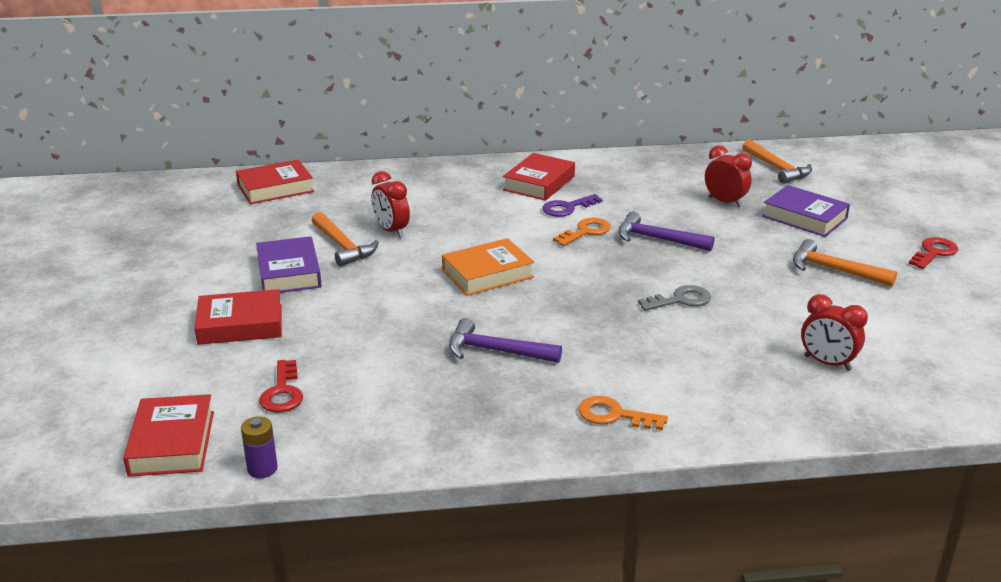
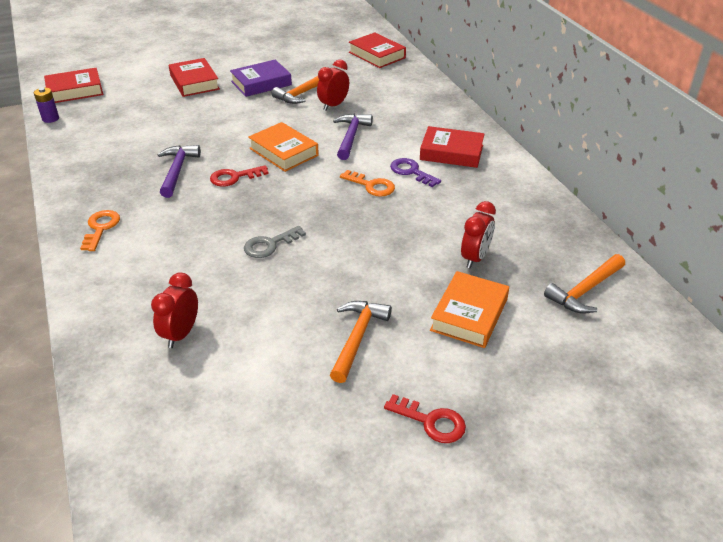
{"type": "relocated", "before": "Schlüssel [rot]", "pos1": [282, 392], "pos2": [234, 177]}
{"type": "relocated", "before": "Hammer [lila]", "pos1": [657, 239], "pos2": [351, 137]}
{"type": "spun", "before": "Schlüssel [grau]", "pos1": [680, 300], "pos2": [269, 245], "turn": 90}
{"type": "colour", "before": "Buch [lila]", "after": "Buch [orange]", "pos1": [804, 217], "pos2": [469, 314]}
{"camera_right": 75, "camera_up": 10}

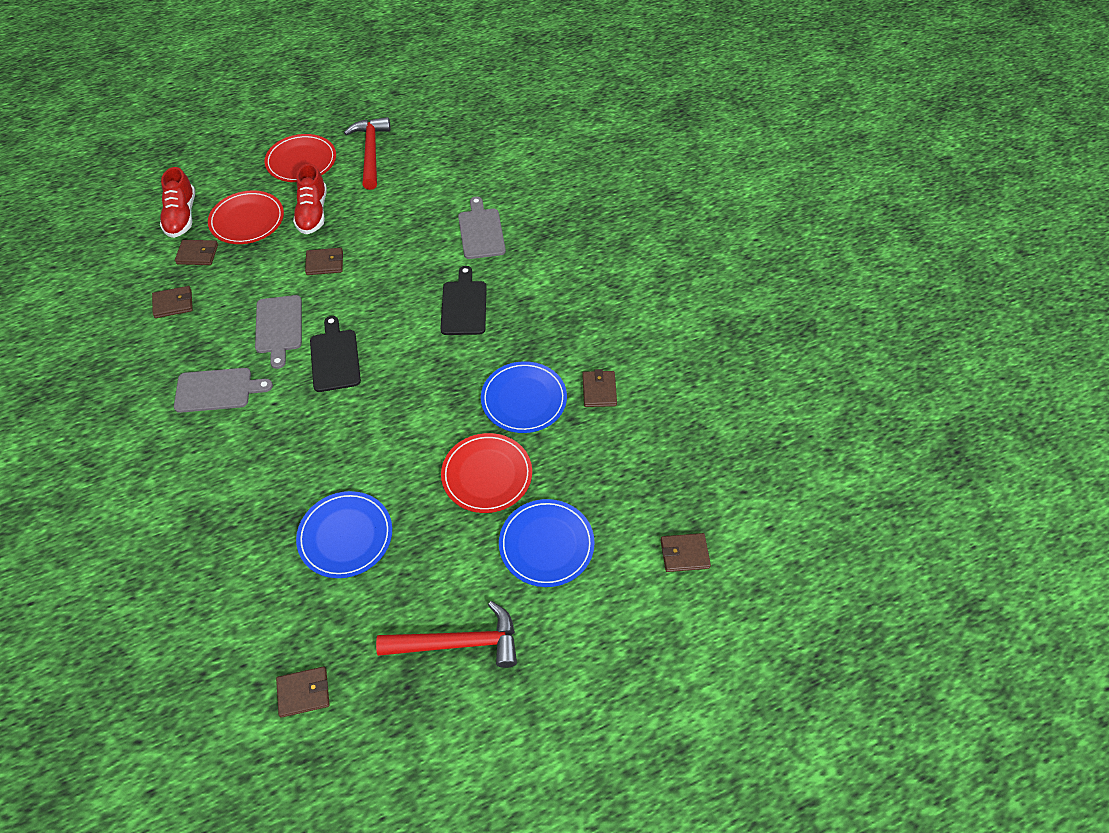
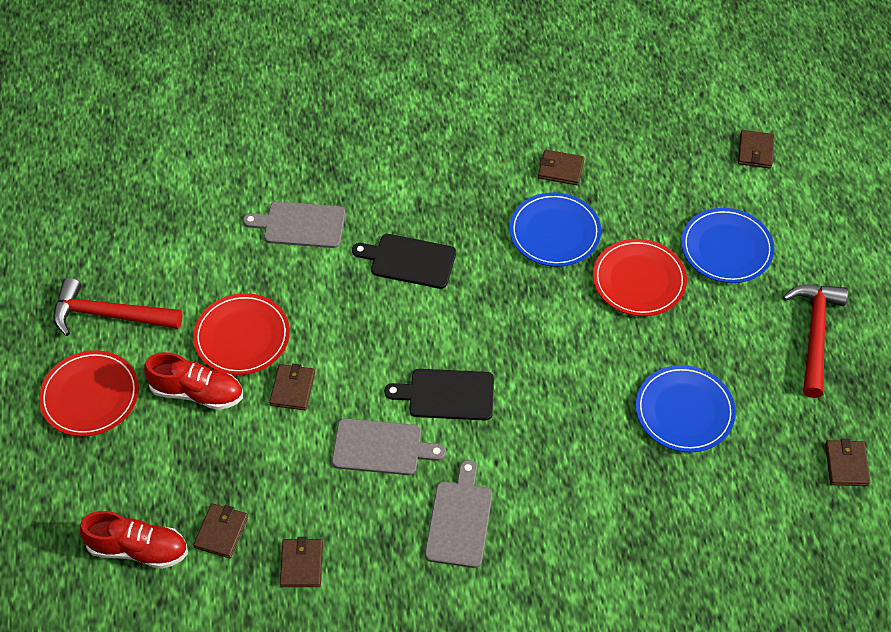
{"type": "relocated", "before": "Teller [rot]", "pos1": [247, 220], "pos2": [242, 337]}
{"camera_right": -75, "camera_up": 0}

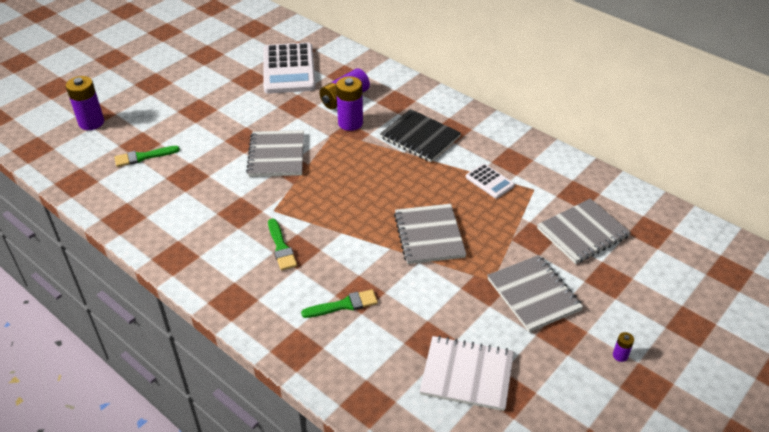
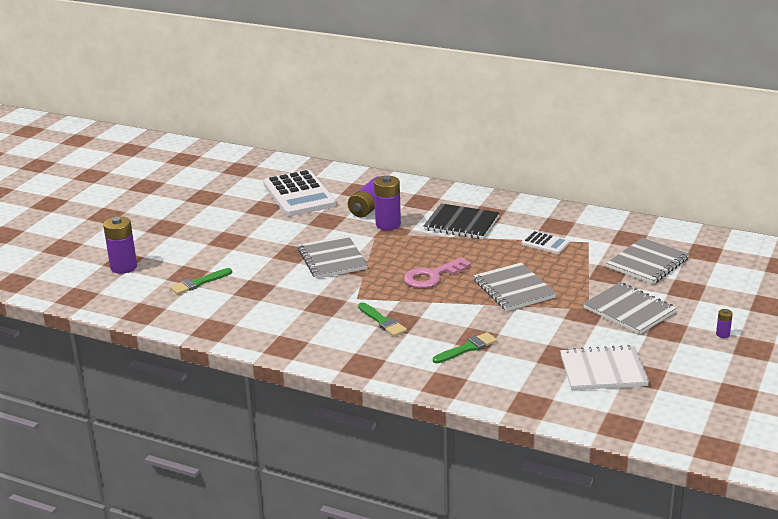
{"type": "appeared", "after": "Schlüssel [rosa]", "pos2": [432, 276]}
{"camera_right": -15, "camera_up": -15}

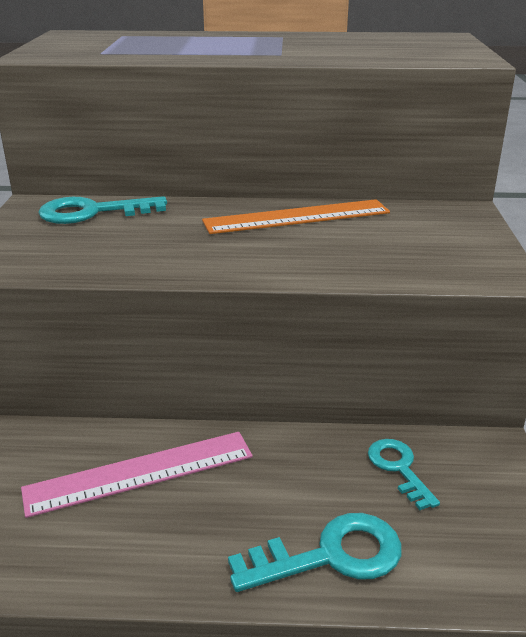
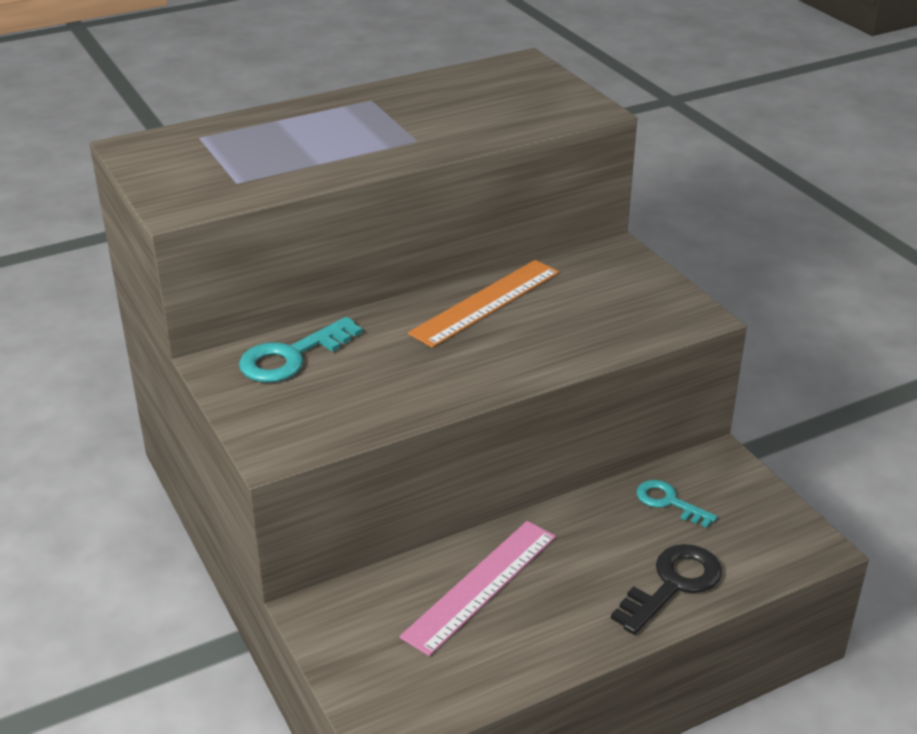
{"type": "colour", "before": "Schlüssel [türkis]", "after": "Schlüssel [schwarz]", "pos1": [329, 556], "pos2": [672, 585]}
{"camera_right": -30, "camera_up": 5}

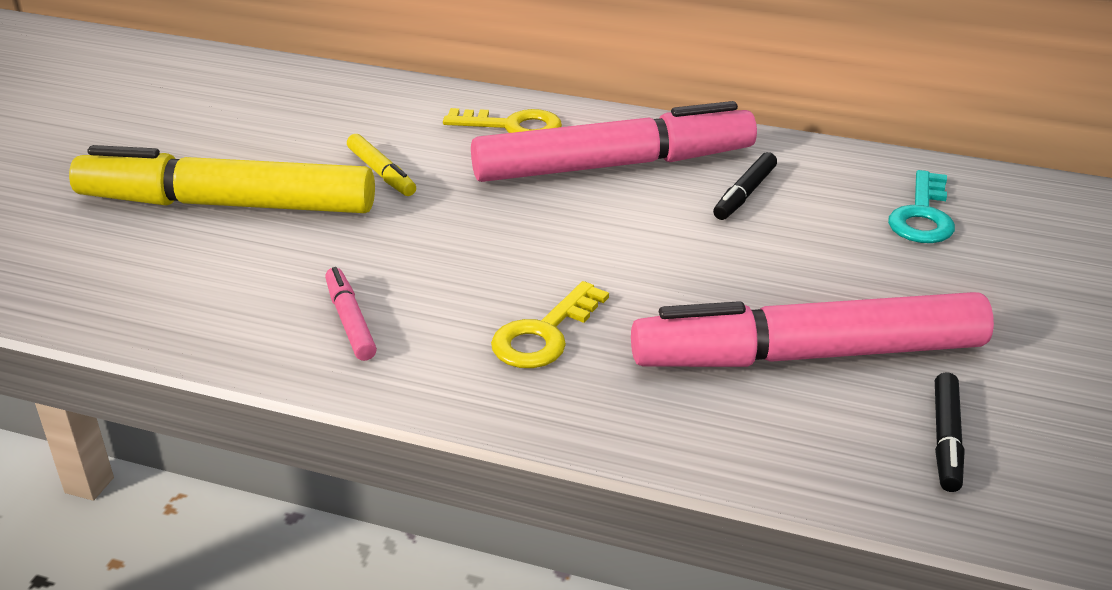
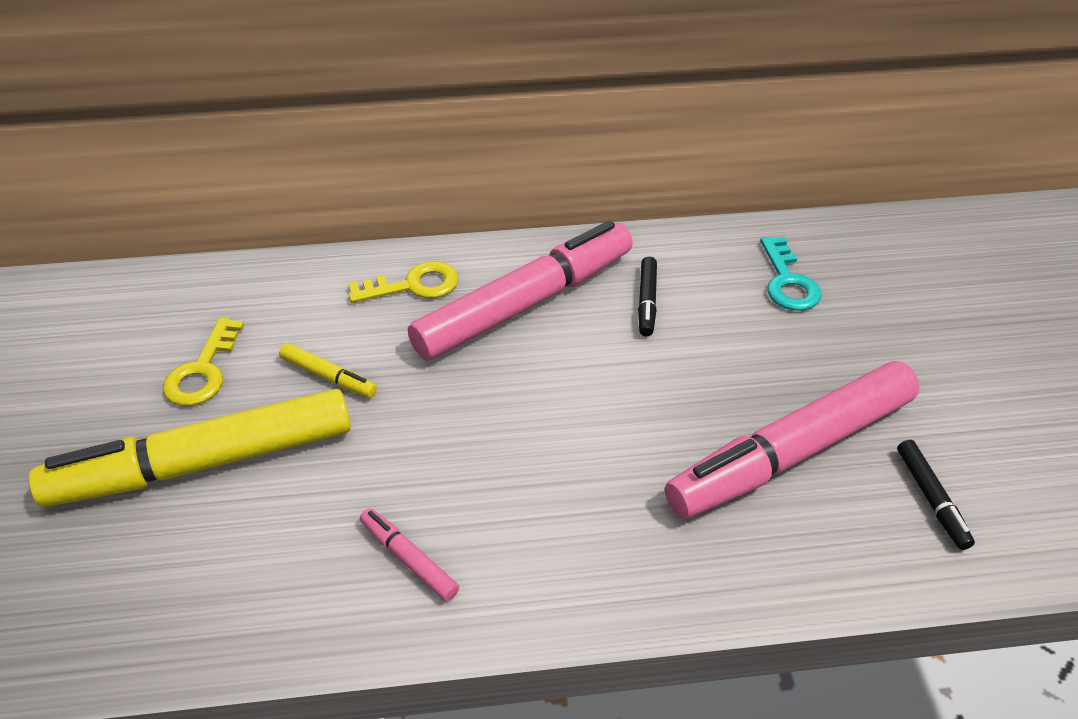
{"type": "relocated", "before": "Schlüssel [gelb]", "pos1": [544, 335], "pos2": [203, 371]}
{"camera_right": -25, "camera_up": 10}

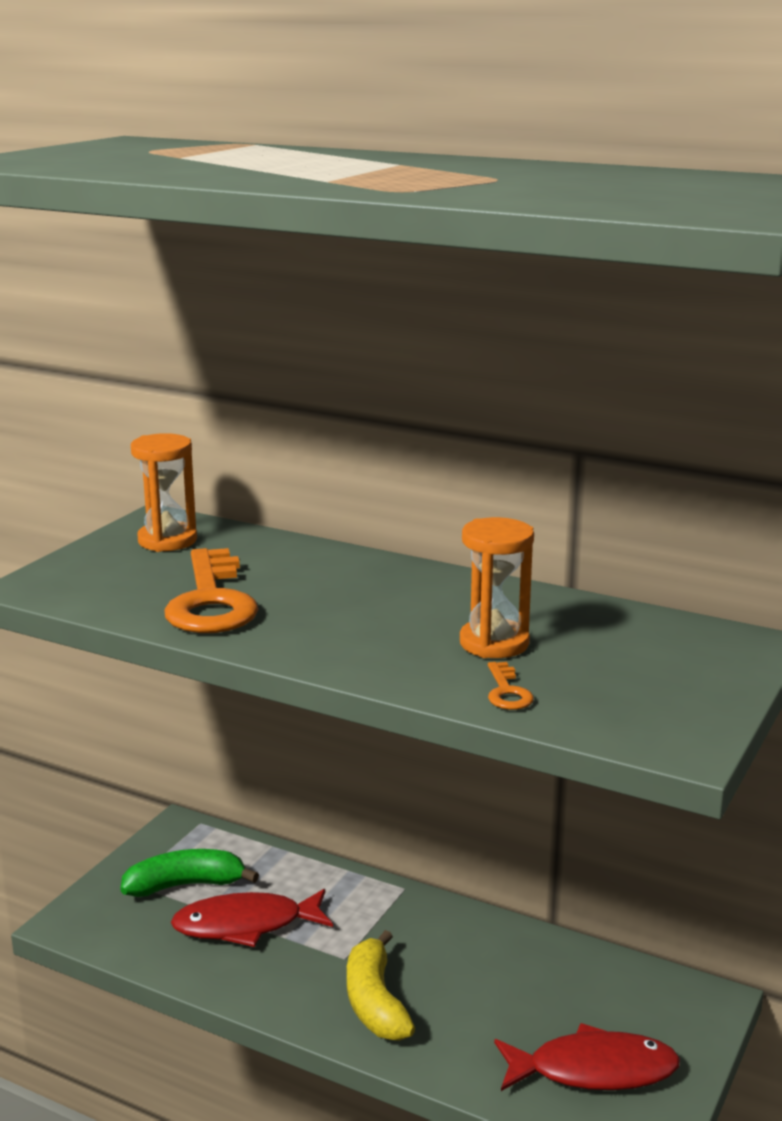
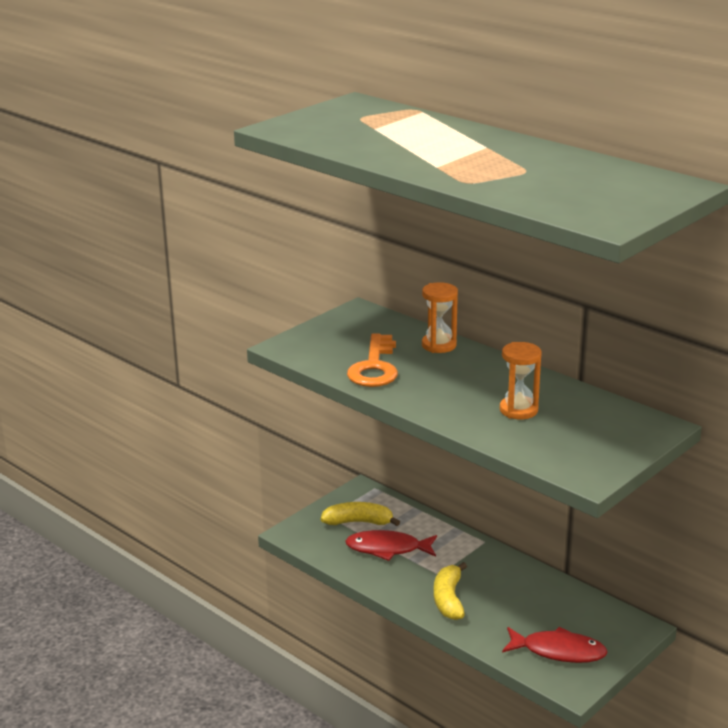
{"type": "colour", "before": "Banane [grün]", "after": "Banane [gelb]", "pos1": [185, 885], "pos2": [358, 522]}
{"type": "relocated", "before": "Sanduhr [orange]", "pos1": [167, 540], "pos2": [439, 345]}
{"type": "missing", "before": "Schlüssel [orange]", "pos1": [507, 692]}
{"camera_right": 15, "camera_up": 5}

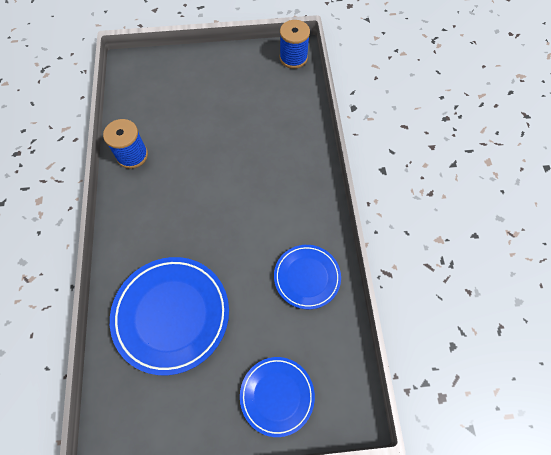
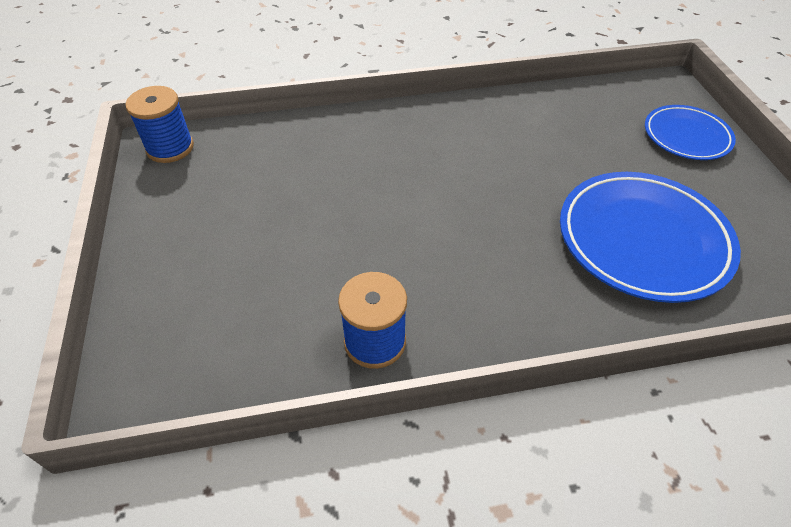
{"type": "missing", "before": "Teller [blau]", "pos1": [307, 277]}
{"camera_right": -95, "camera_up": -15}

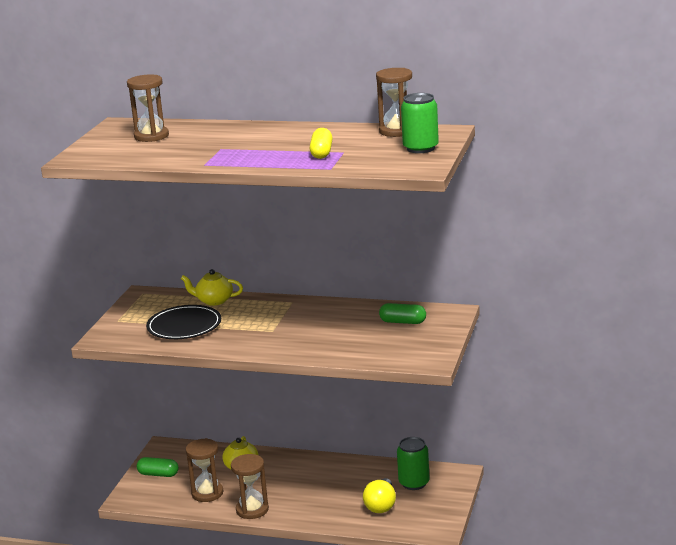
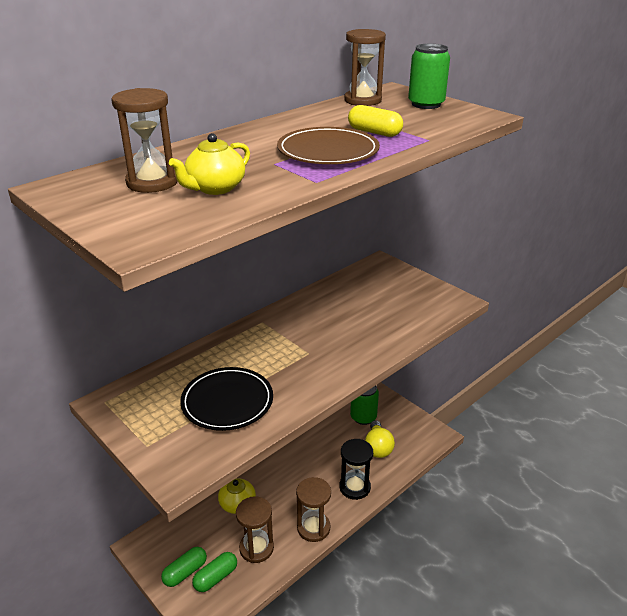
{"type": "relocated", "before": "Teekanne [gelb]", "pos1": [214, 301], "pos2": [215, 188]}
{"type": "spun", "before": "Glühbirne [gelb]", "pos1": [381, 505], "pos2": [378, 447], "turn": 45}
{"type": "relocated", "before": "Kapsel [grün]", "pos1": [403, 322], "pos2": [216, 577]}
{"type": "appeared", "after": "Teller [braun]", "pos2": [328, 151]}
{"type": "appeared", "after": "Sanduhr [schwarz]", "pos2": [354, 487]}
{"camera_right": -60, "camera_up": 10}

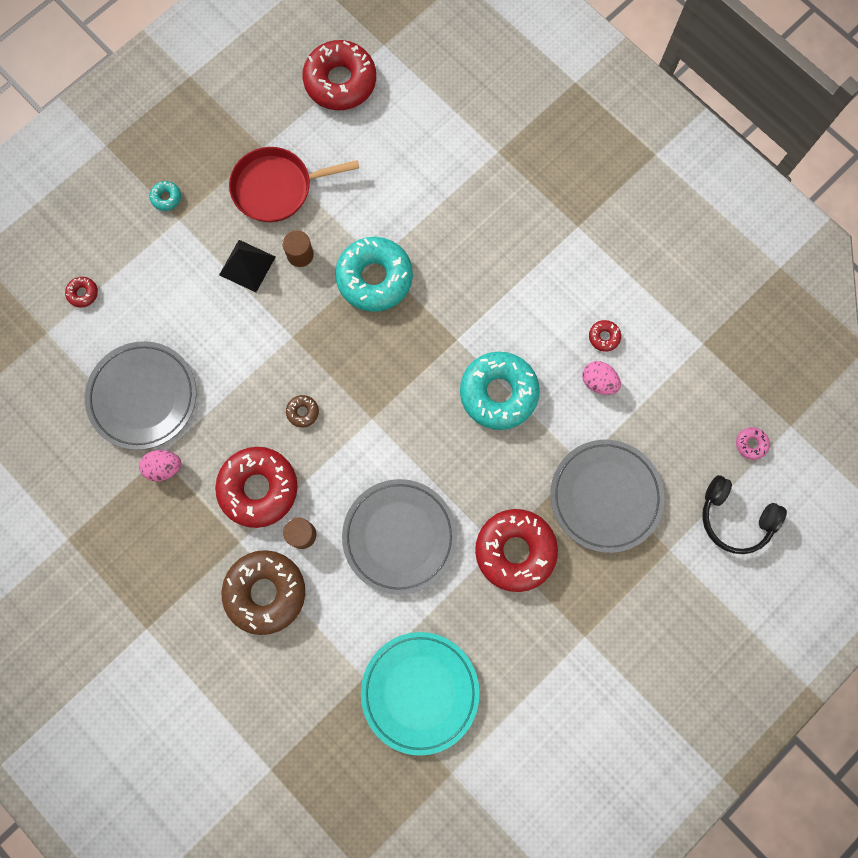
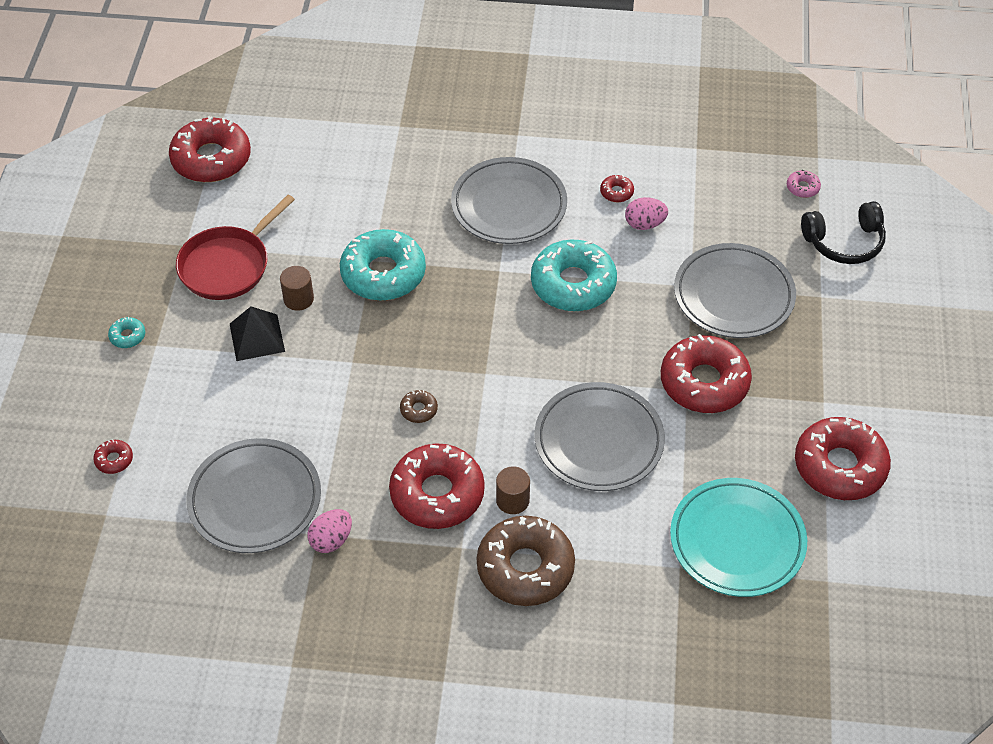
{"type": "appeared", "after": "Teller [grau]", "pos2": [509, 205]}
{"type": "appeared", "after": "Donut [rot]", "pos2": [840, 466]}
{"camera_right": -40, "camera_up": -25}

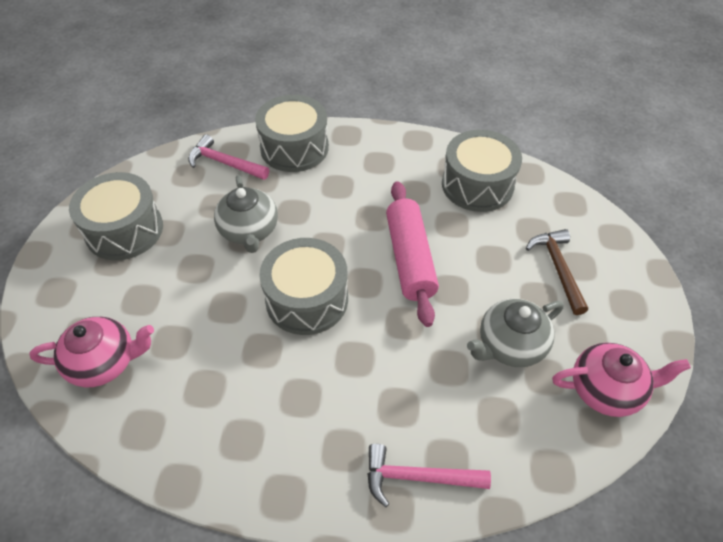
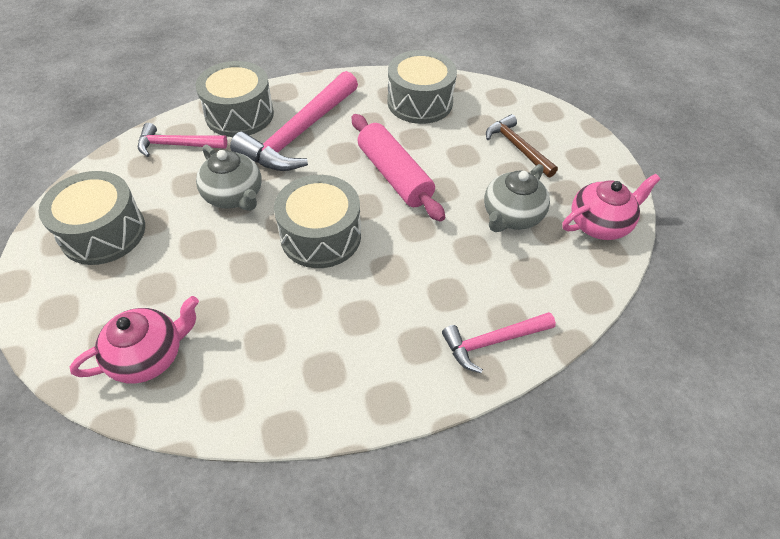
{"type": "appeared", "after": "Hammer [rosa]", "pos2": [300, 133]}
{"camera_right": -25, "camera_up": 0}

